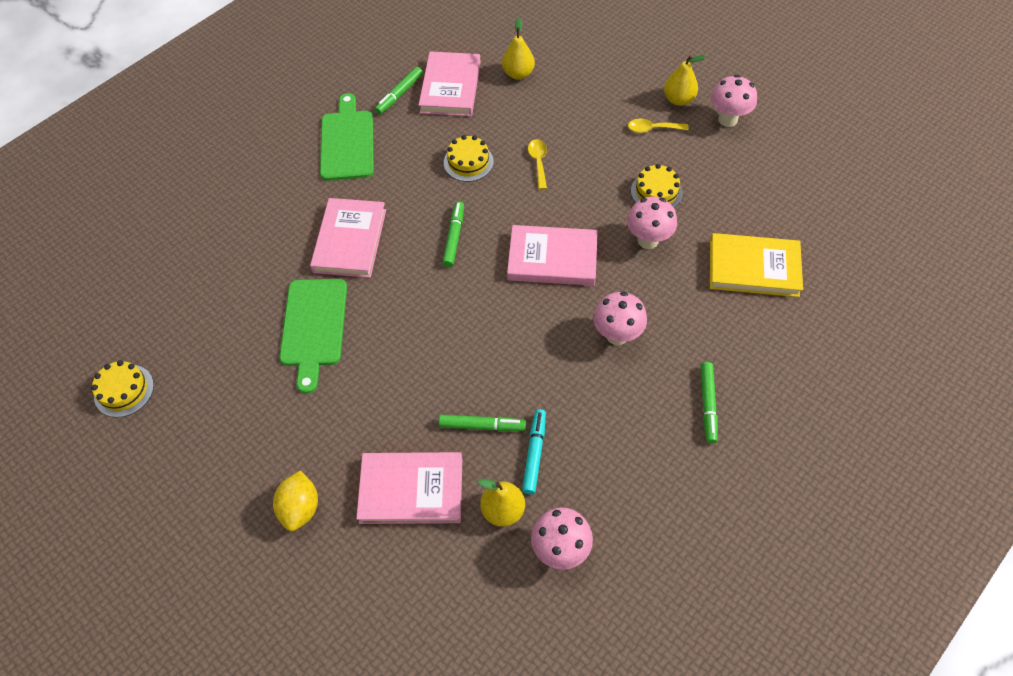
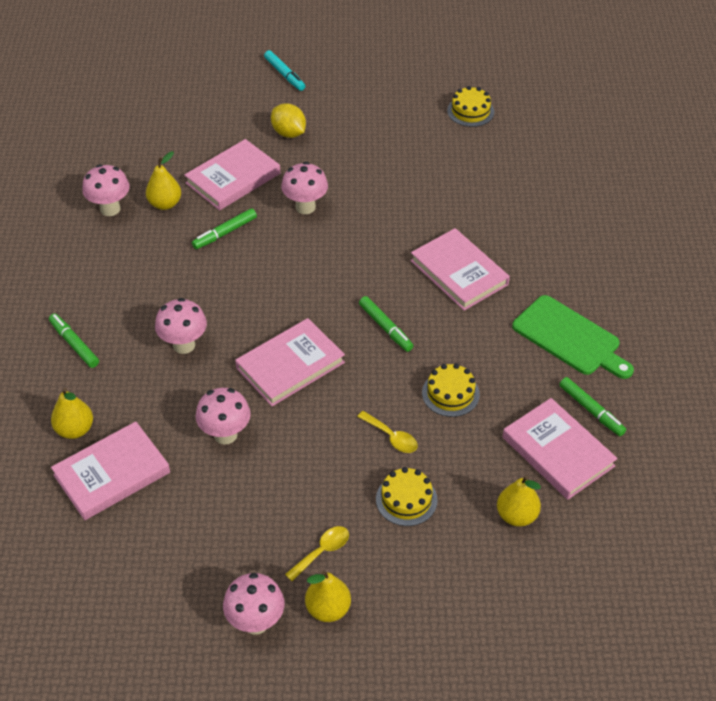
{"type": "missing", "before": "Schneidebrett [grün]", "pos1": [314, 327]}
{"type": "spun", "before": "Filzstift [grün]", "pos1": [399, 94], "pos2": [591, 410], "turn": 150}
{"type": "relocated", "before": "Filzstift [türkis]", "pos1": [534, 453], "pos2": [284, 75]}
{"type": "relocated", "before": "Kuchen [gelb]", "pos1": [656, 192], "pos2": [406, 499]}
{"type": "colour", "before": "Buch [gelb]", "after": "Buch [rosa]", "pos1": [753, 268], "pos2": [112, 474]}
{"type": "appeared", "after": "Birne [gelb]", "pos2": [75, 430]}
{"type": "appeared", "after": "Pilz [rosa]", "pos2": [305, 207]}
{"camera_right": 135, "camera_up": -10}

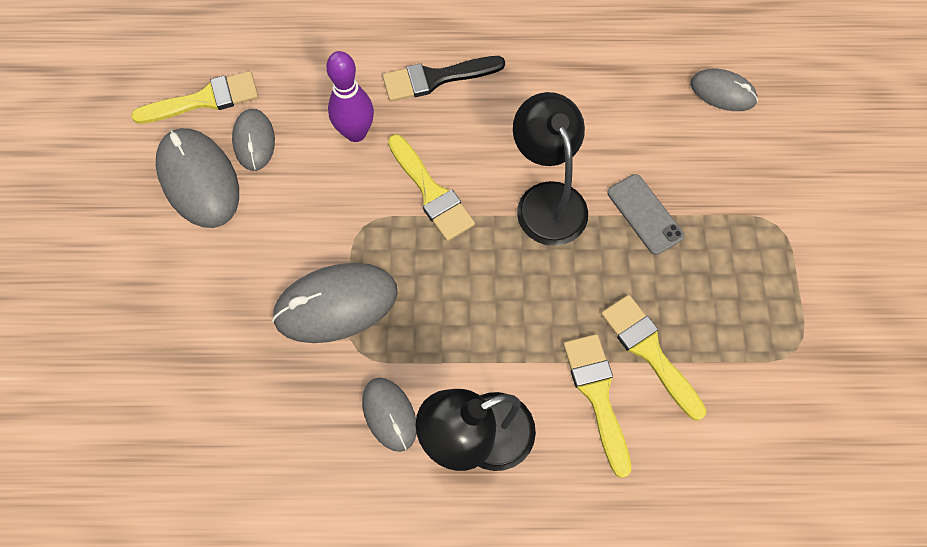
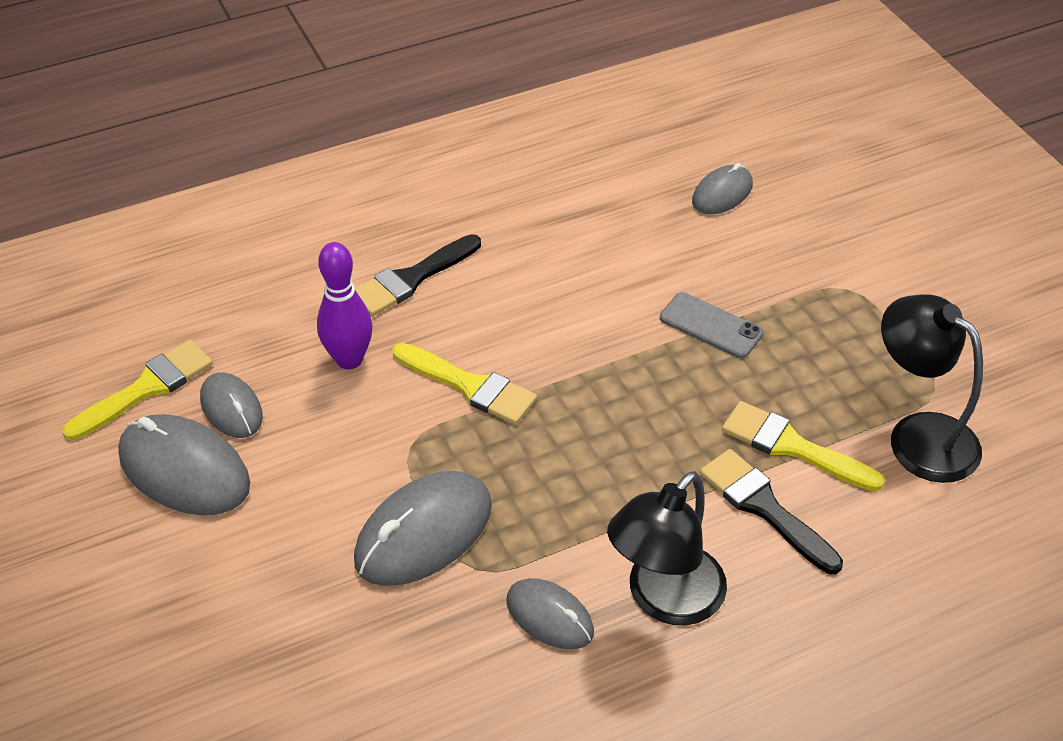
{"type": "relocated", "before": "Lampe [schwarz]", "pos1": [547, 199], "pos2": [918, 435]}
{"type": "colour", "before": "Pinsel [gelb]", "after": "Pinsel [schwarz]", "pos1": [597, 395], "pos2": [764, 507]}
{"type": "spun", "before": "Computermaus [grau]", "pos1": [723, 92], "pos2": [722, 193], "turn": -45}
{"camera_right": -25, "camera_up": -20}

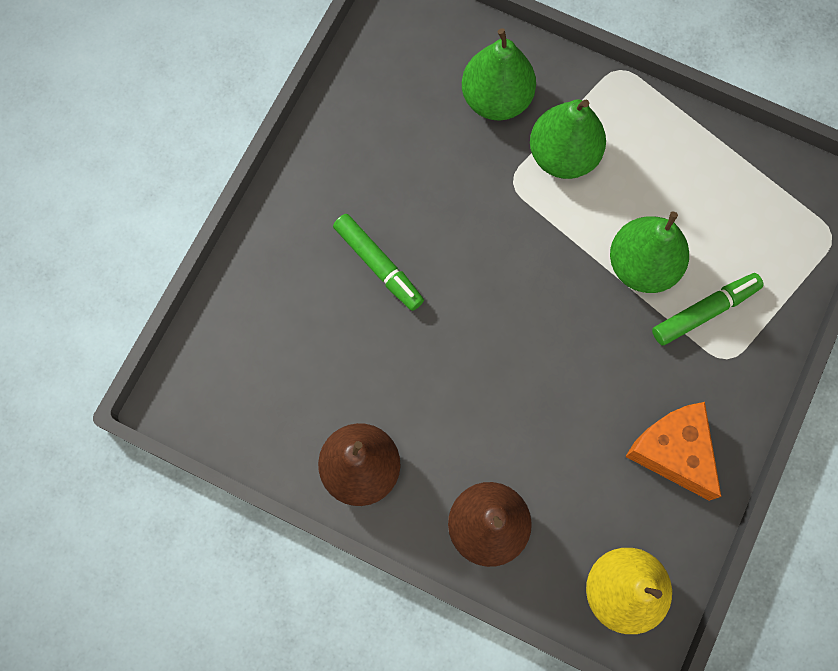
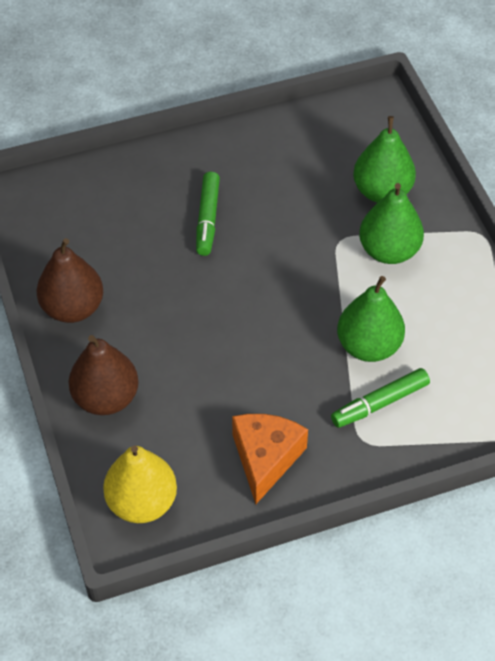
{"type": "spun", "before": "Filzstift [grün]", "pos1": [705, 311], "pos2": [379, 403], "turn": 135}
{"camera_right": 45, "camera_up": -20}

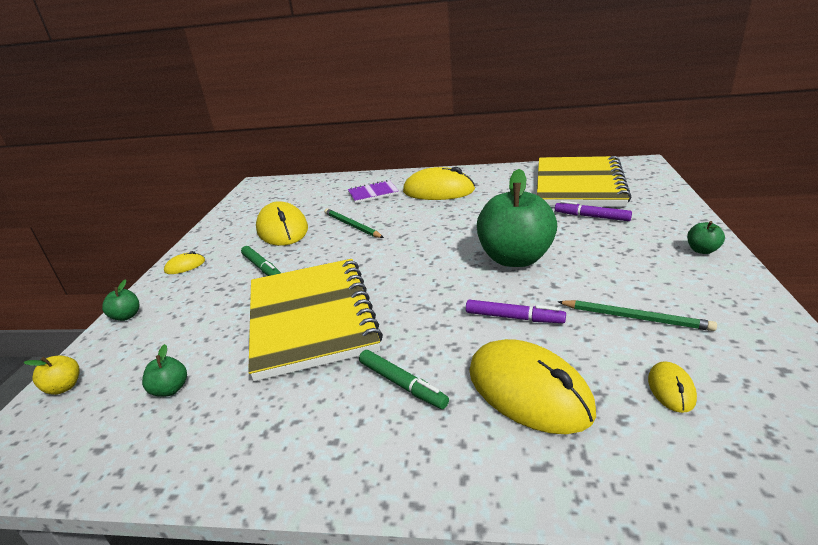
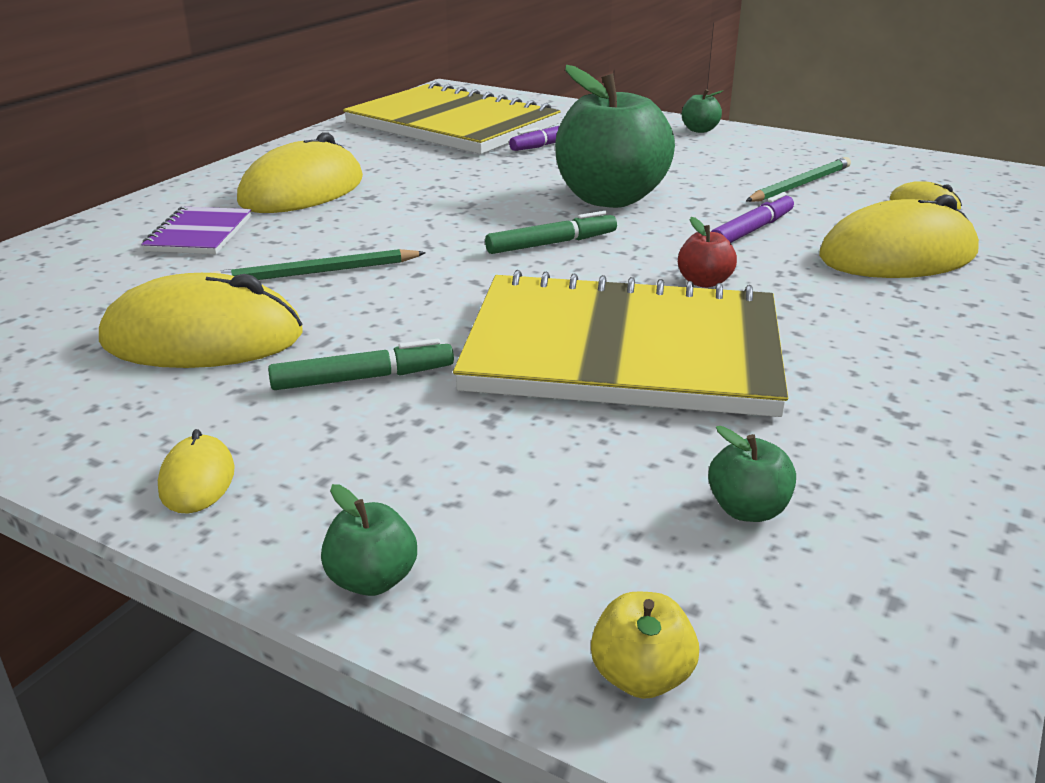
{"type": "relocated", "before": "Filzstift [grün]", "pos1": [402, 384], "pos2": [551, 244]}
{"type": "appeared", "after": "Apfel [rot]", "pos2": [704, 282]}
{"camera_right": -70, "camera_up": 0}

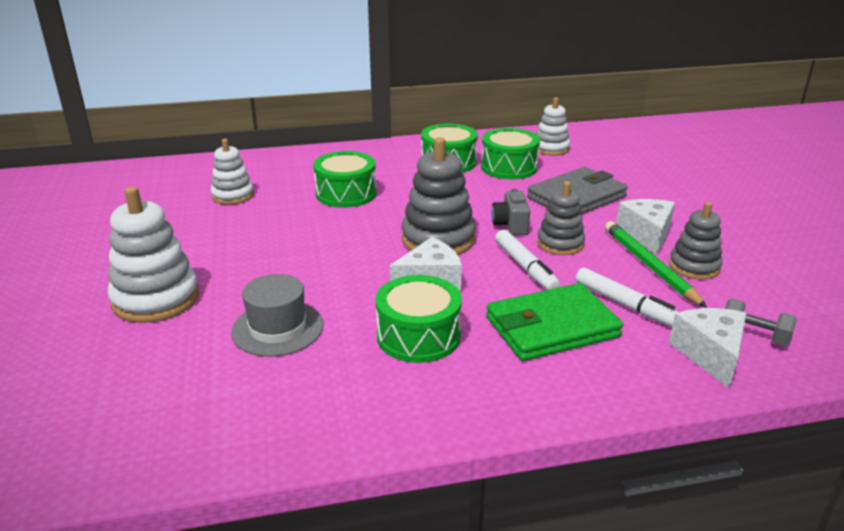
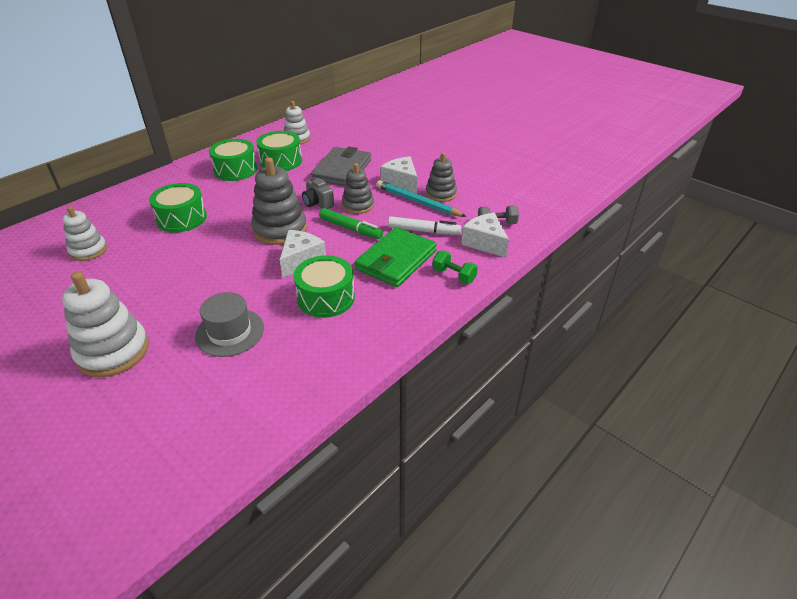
{"type": "colour", "before": "Filzstift [weiß]", "after": "Filzstift [grün]", "pos1": [525, 267], "pos2": [351, 229]}
{"type": "colour", "before": "Bleistift [grün]", "after": "Bleistift [türkis]", "pos1": [649, 265], "pos2": [417, 202]}
{"type": "appeared", "after": "Hantel [grün]", "pos2": [454, 276]}
{"camera_right": -35, "camera_up": 10}

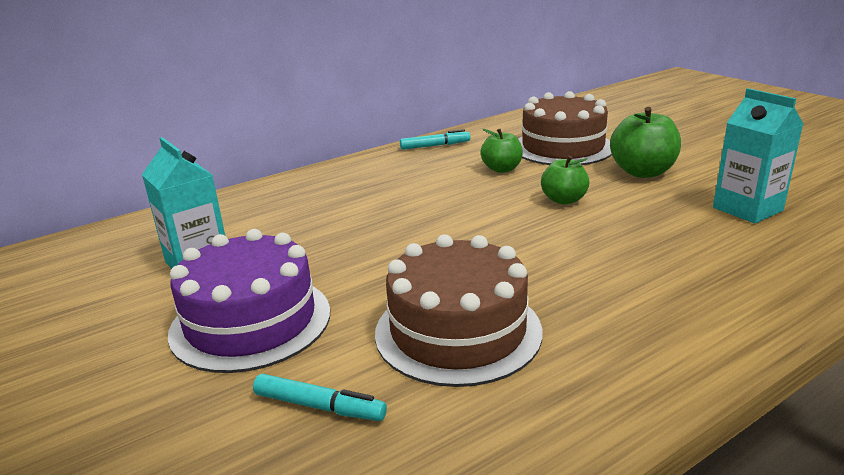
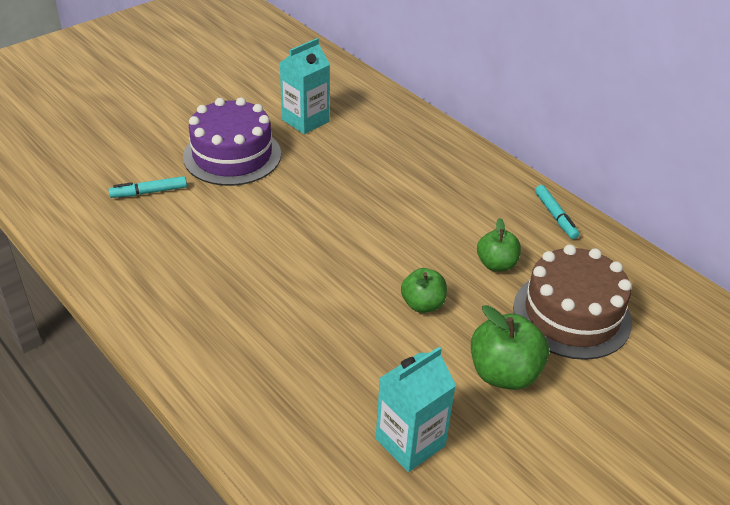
{"type": "spun", "before": "Filzstift [türkis]", "pos1": [319, 406], "pos2": [149, 192], "turn": 60}
{"type": "missing", "before": "Kuchen [braun]", "pos1": [458, 331]}
{"camera_right": 80, "camera_up": 15}

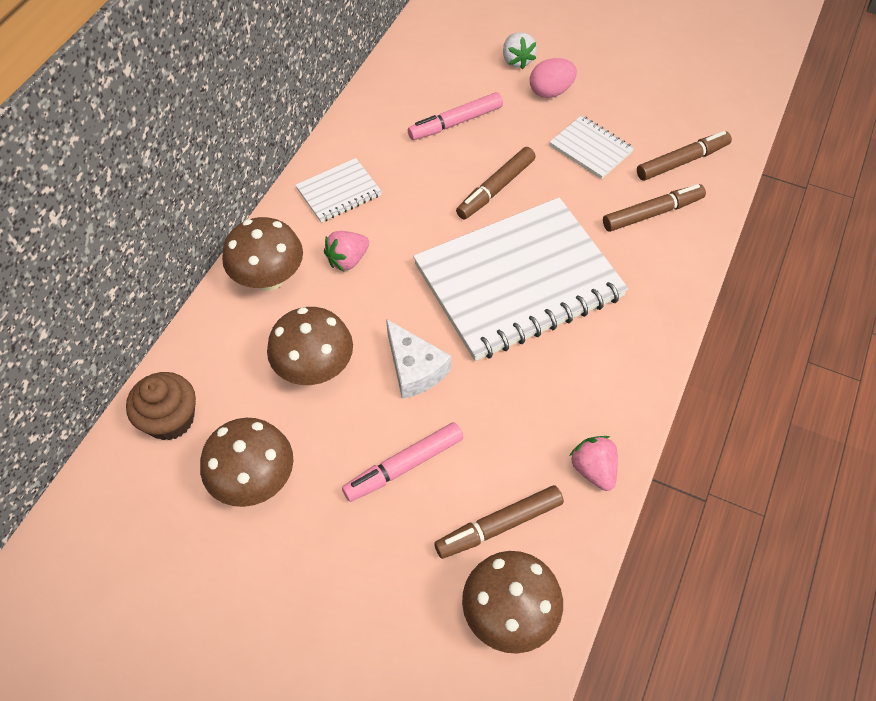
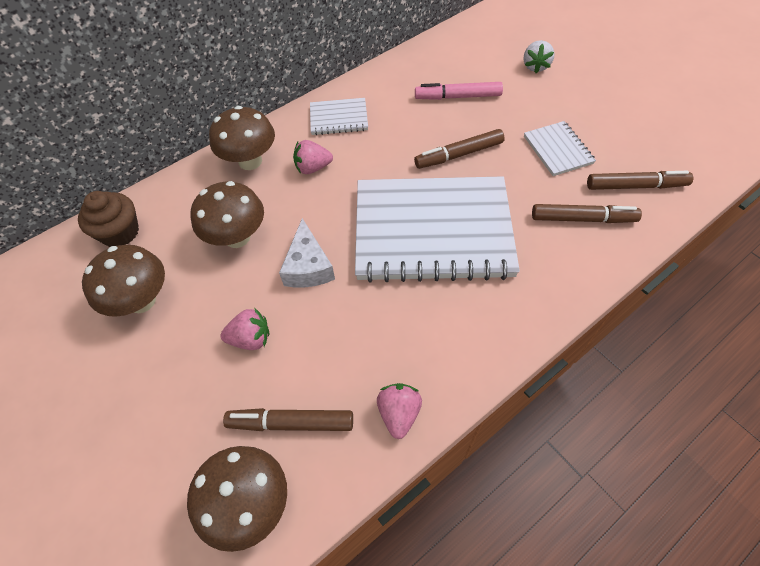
{"type": "exchanged", "before": "Filzstift [rosa]", "after": "Erdbeere [rosa]", "pos1": [404, 466], "pos2": [251, 339]}
{"type": "missing", "before": "Ei [rosa]", "pos1": [550, 91]}
{"camera_right": 30, "camera_up": 0}

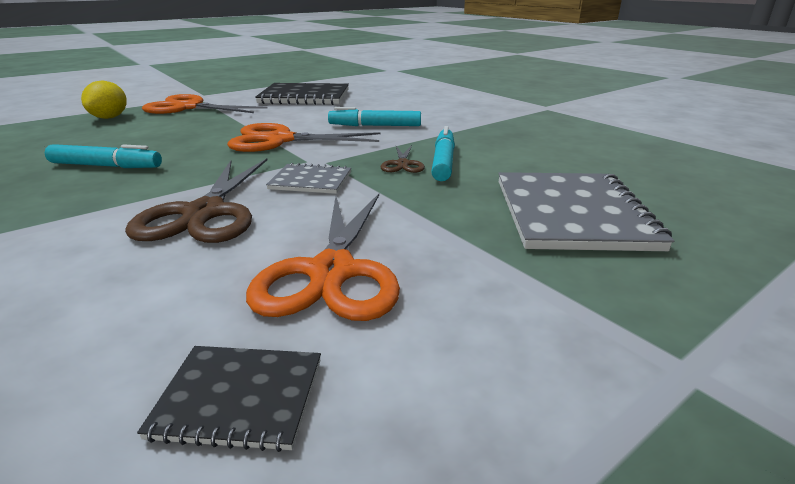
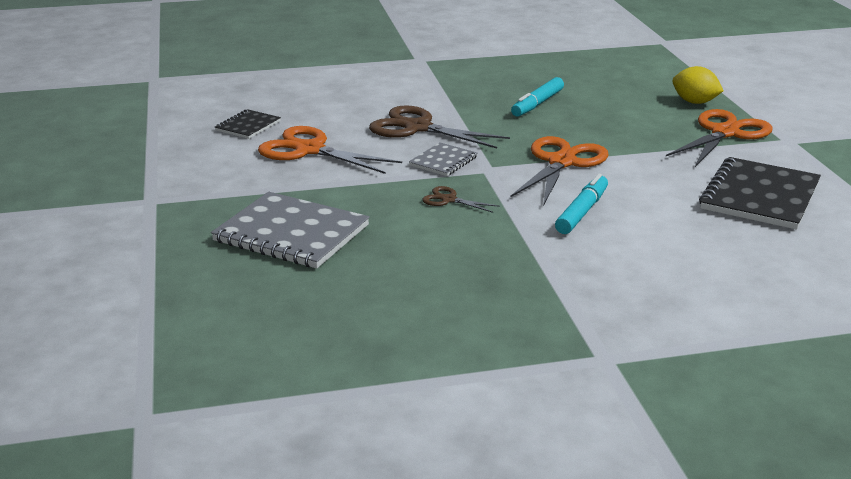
{"type": "missing", "before": "Filzstift [türkis]", "pos1": [443, 162]}
{"camera_right": 115, "camera_up": 0}

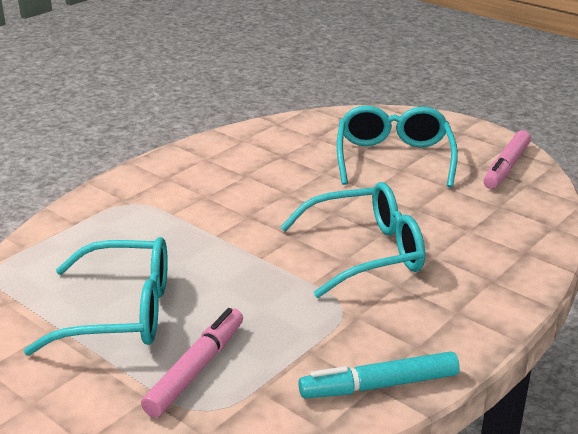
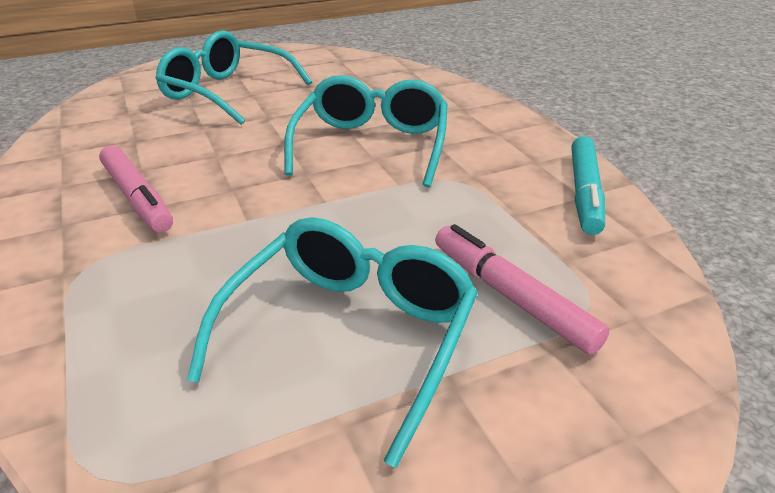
{"type": "relocated", "before": "Filzstift [rosa]", "pos1": [506, 167], "pos2": [137, 198]}
{"camera_right": -65, "camera_up": 5}

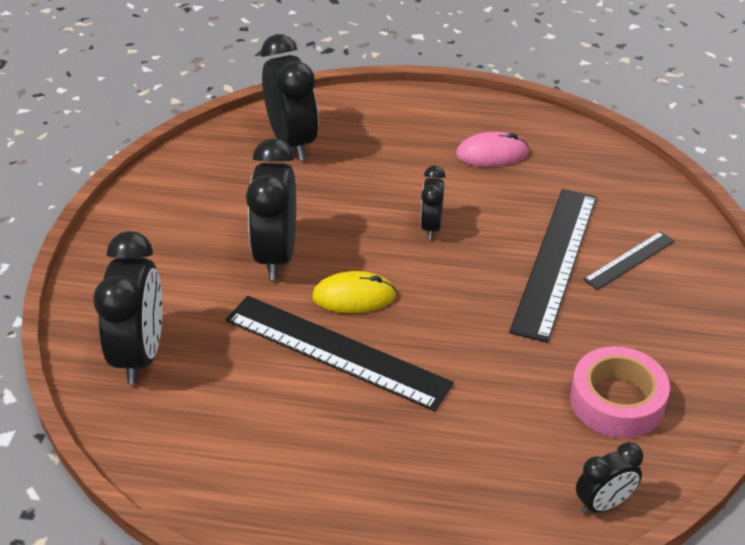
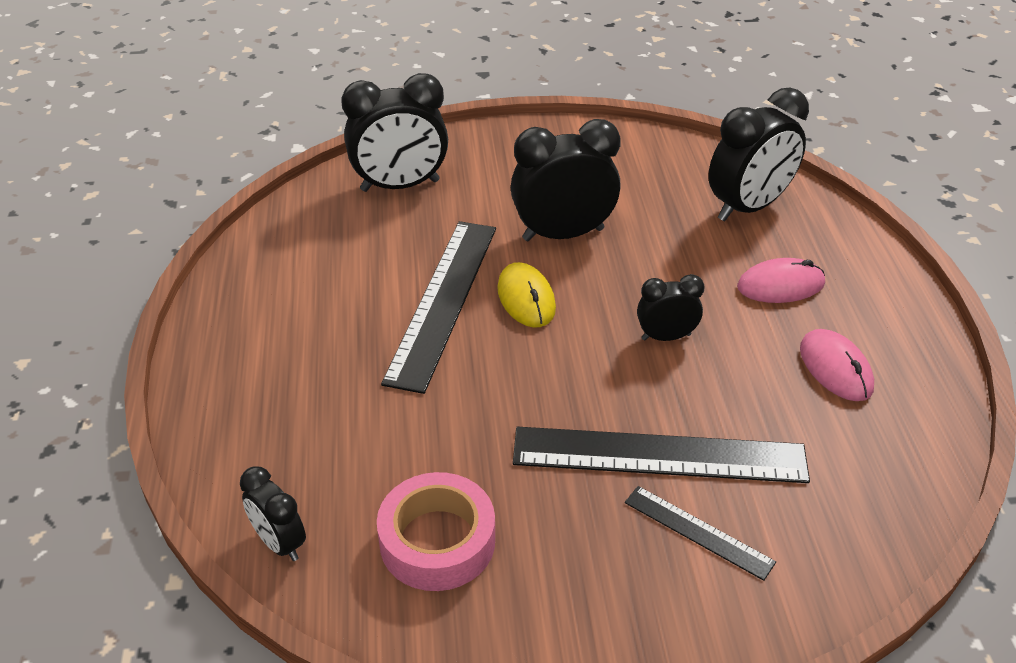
{"type": "appeared", "after": "Computermaus [rosa]", "pos2": [780, 285]}
{"camera_right": 75, "camera_up": 0}

